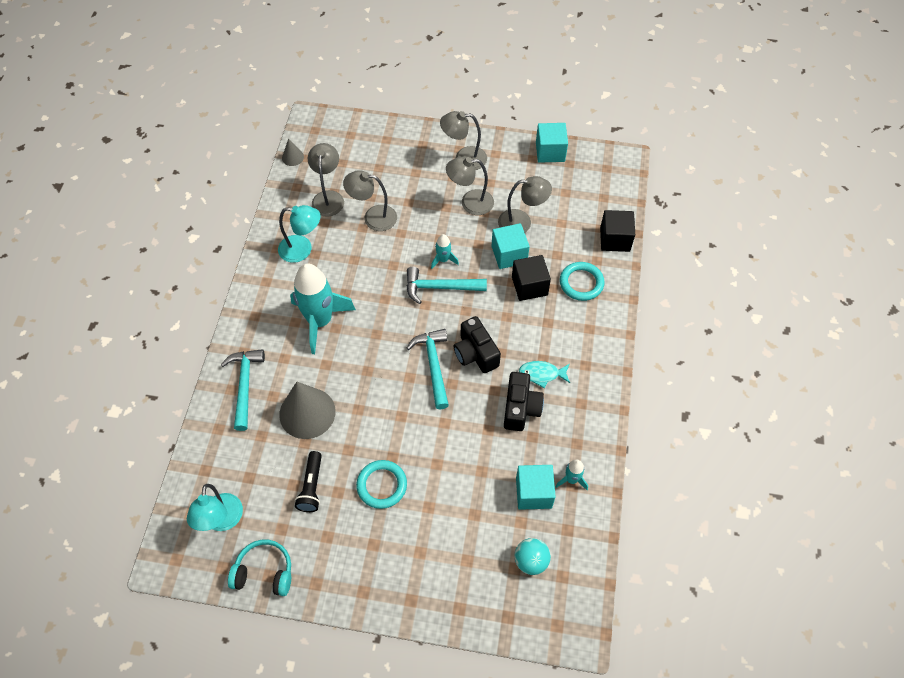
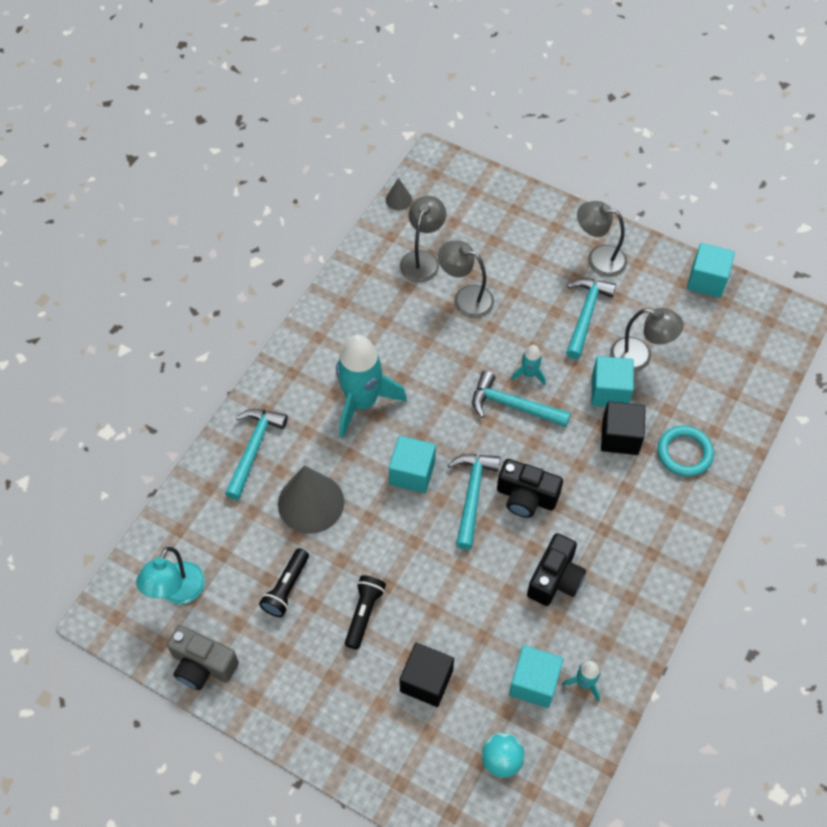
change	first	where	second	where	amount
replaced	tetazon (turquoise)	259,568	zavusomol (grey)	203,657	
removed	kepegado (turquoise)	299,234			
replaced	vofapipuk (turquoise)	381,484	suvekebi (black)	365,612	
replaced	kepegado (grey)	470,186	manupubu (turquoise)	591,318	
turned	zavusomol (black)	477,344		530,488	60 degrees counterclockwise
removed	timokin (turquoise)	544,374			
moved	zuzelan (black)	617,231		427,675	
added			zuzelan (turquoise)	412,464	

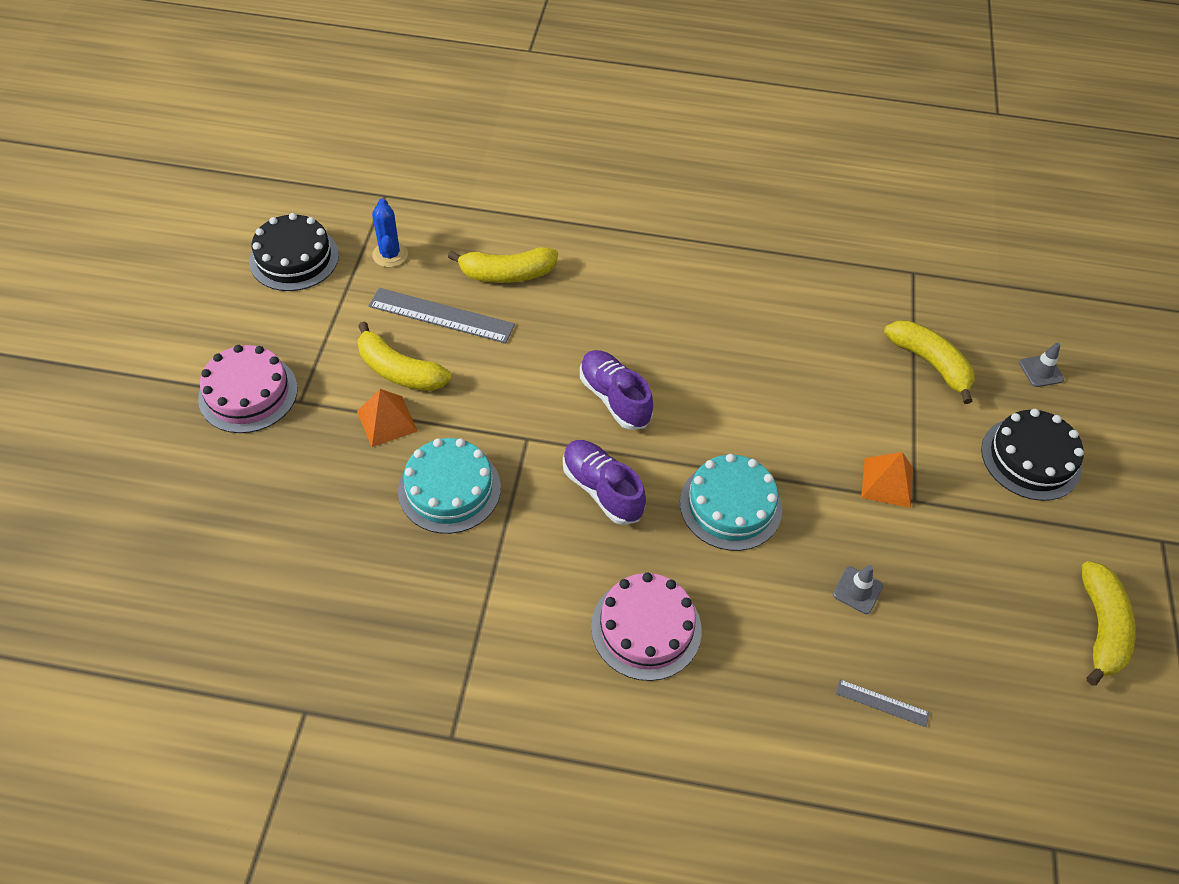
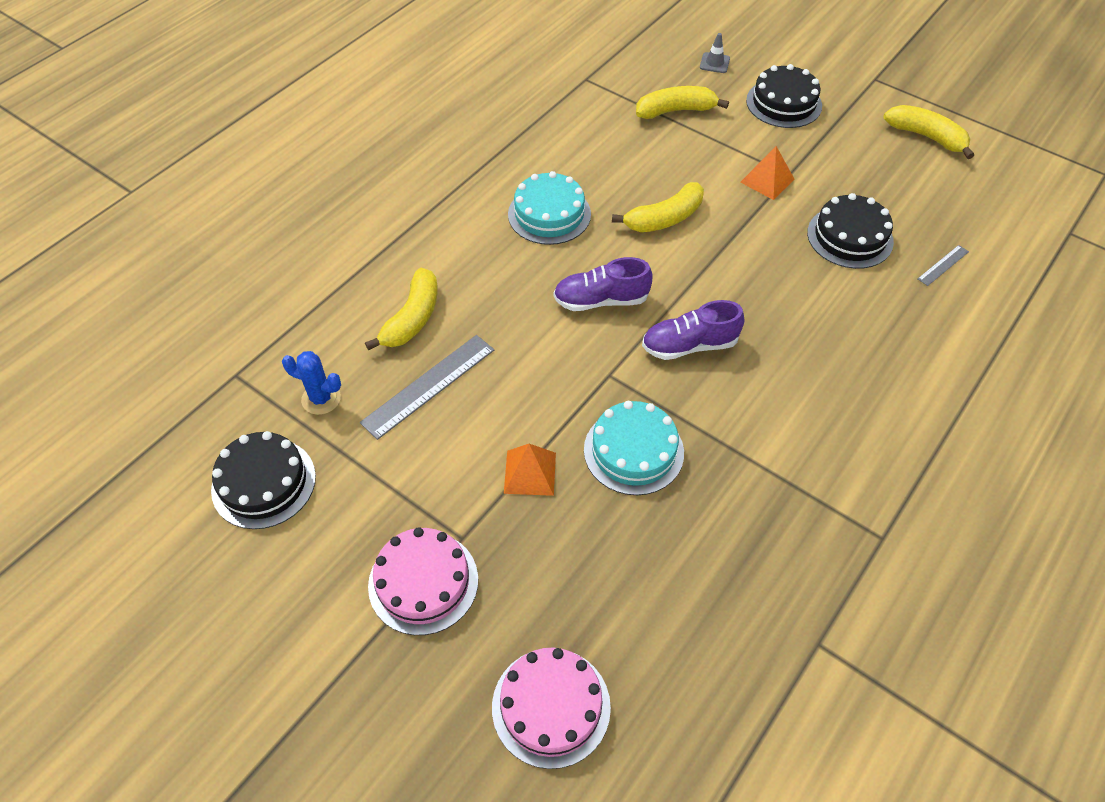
change	first	where	second	where	amount
moved	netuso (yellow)	404,356		658,207	
moved	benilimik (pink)	646,626		551,708	
moved	benilimik (turquoise)	731,502		549,208	
replaced	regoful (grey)	858,589	benilimik (black)	850,231	

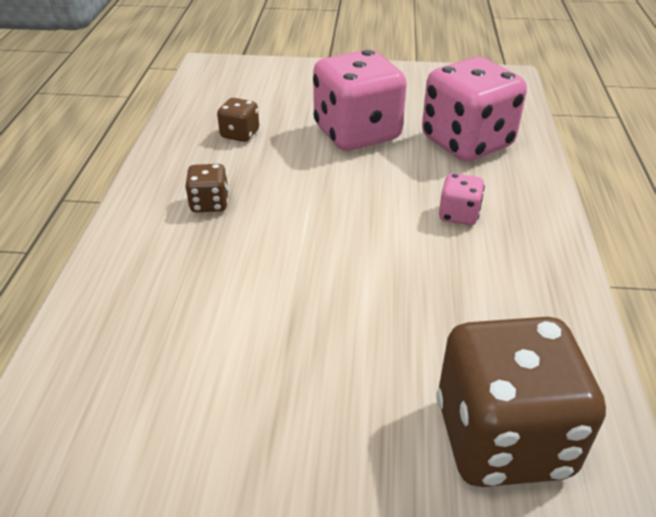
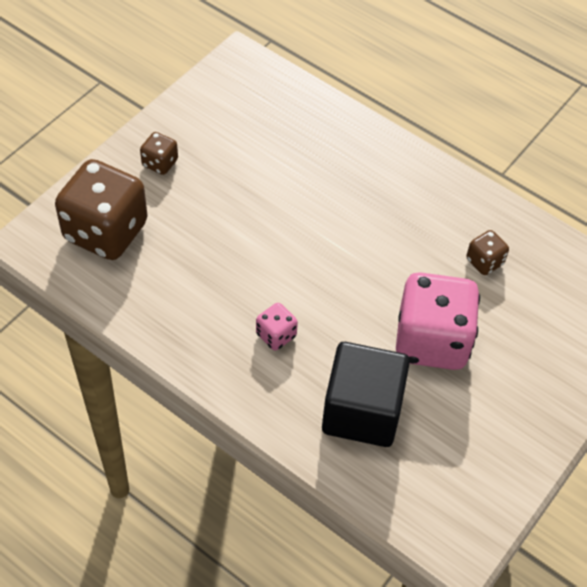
change	first	where	second	where	amount
moved	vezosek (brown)	207,188		159,153	
replaced	vezosek (pink)	474,109	zuzelan (black)	366,394	

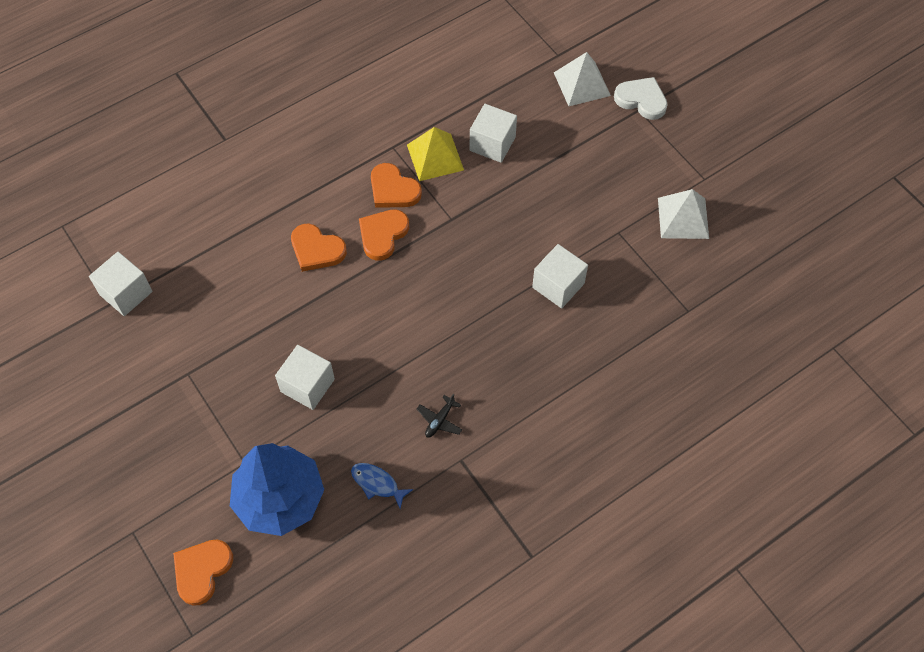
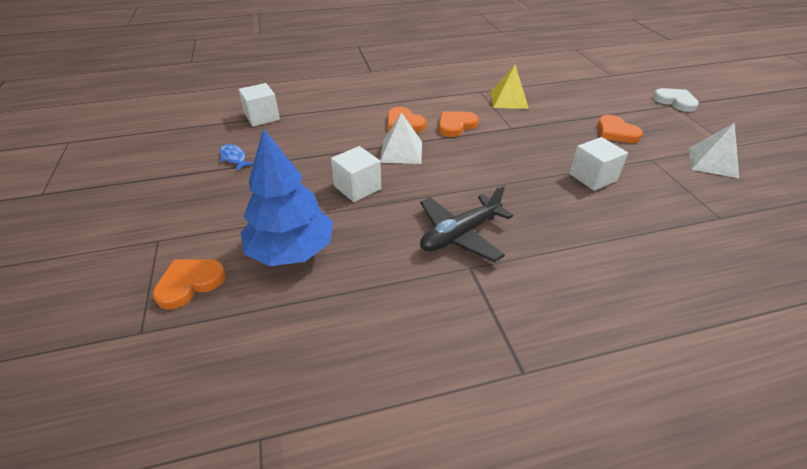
change	first	where	second	where	amount
moved	timokin (blue)	382,486		236,157	
moved	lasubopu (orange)	396,185		620,129	
resized	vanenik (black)	439,415		466,224	x2.23
removed	zuzelan (white)	493,133			
moved	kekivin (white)	582,79		401,138	

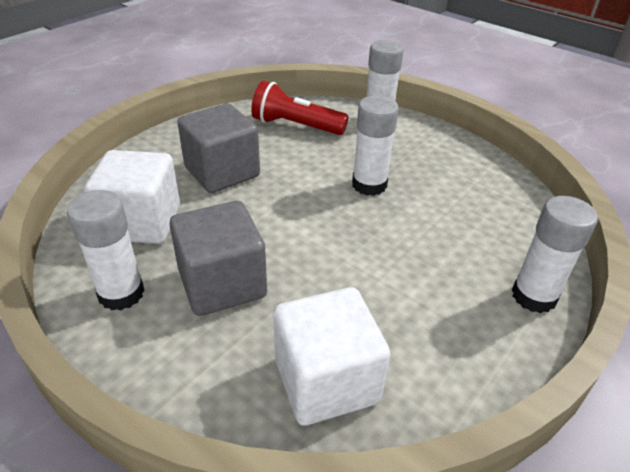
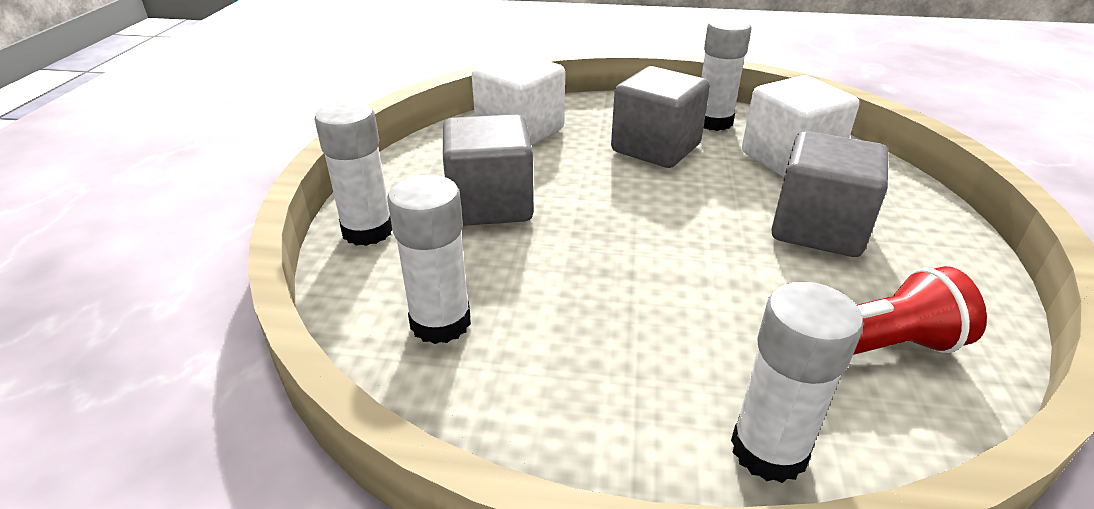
change	first	where	second	where	amount
moved	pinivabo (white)	375,146		429,259	
added			zuzelan (grey)	488,170	

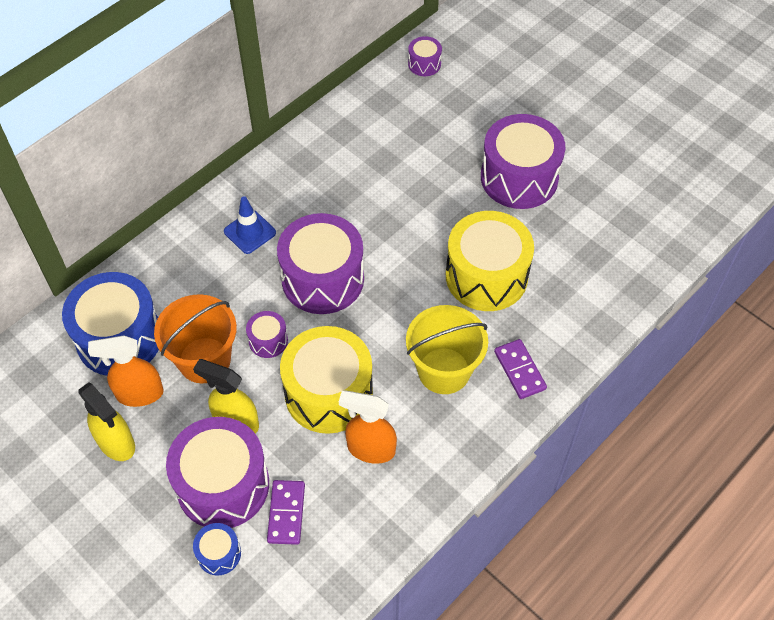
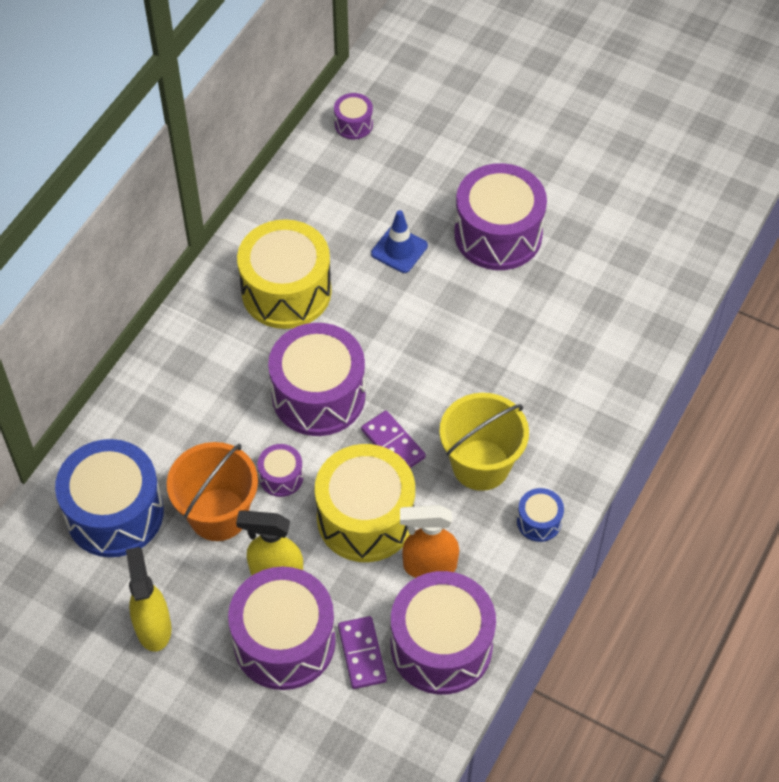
change	first	where	second	where	amount
turned	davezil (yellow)	106,421		149,599	135 degrees counterclockwise
removed	davezil (orange)	126,371			
moved	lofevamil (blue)	217,549		540,515	
moved	regoful (blue)	250,225		399,241	
moved	lofevamil (yellow)	490,261		284,274	
moved	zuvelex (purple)	520,369		393,439	
added			lofevamil (purple)	443,633	

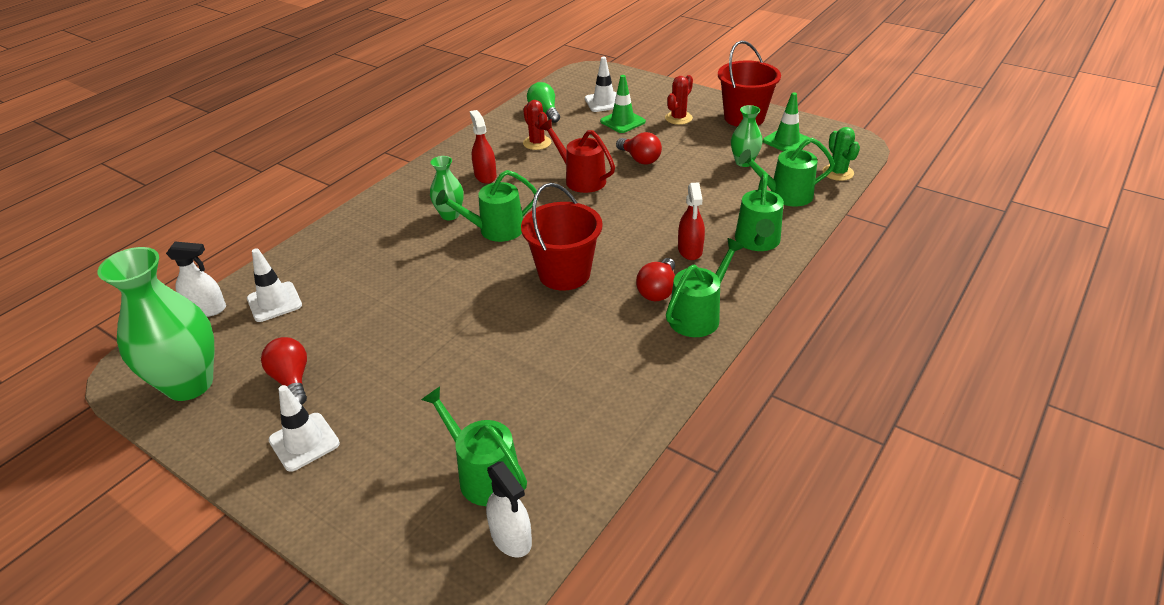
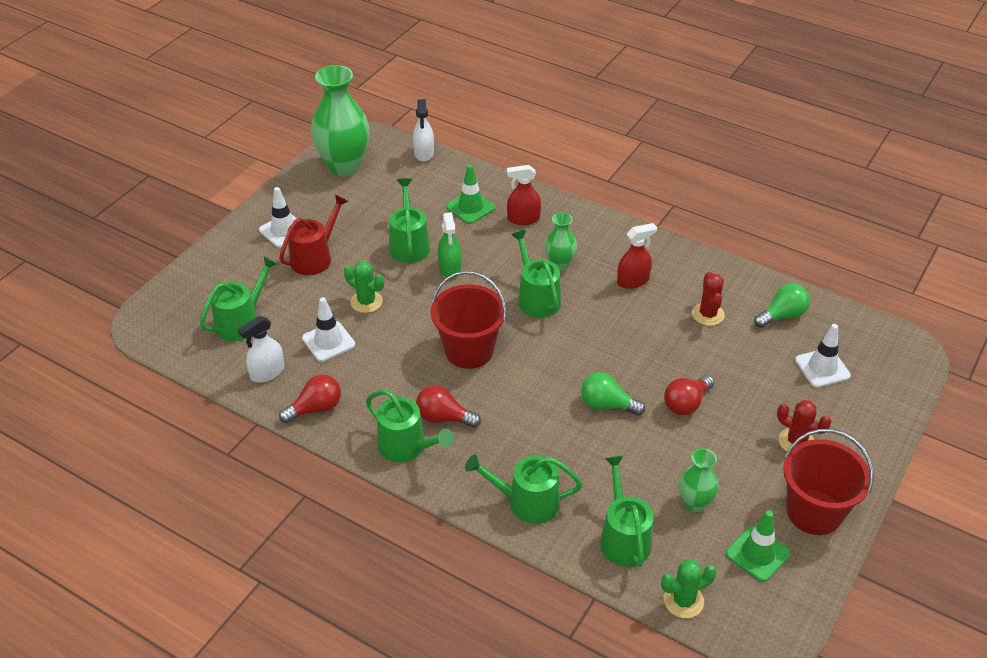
change	first	where	second	where	amount
moved	regoful (white)	274,285		328,329	
moved	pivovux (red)	284,371		310,398	
moved	davezil (white)	509,509		261,349	
turned	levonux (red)	537,125		708,299	60 degrees counterclockwise
moved	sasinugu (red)	577,156		314,234	
moved	regoful (green)	623,104		470,194	
moved	davezil (red)	691,221		524,195	
added			levonux (green)	364,287	
added			sasinugu (green)	409,220	
added			davezil (green)	449,245	
added			pivovux (green)	613,394	

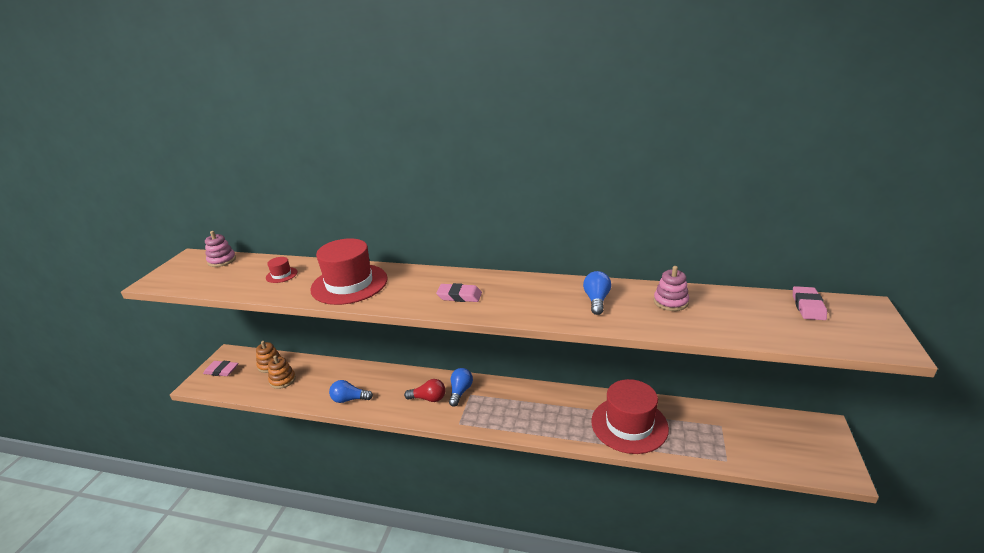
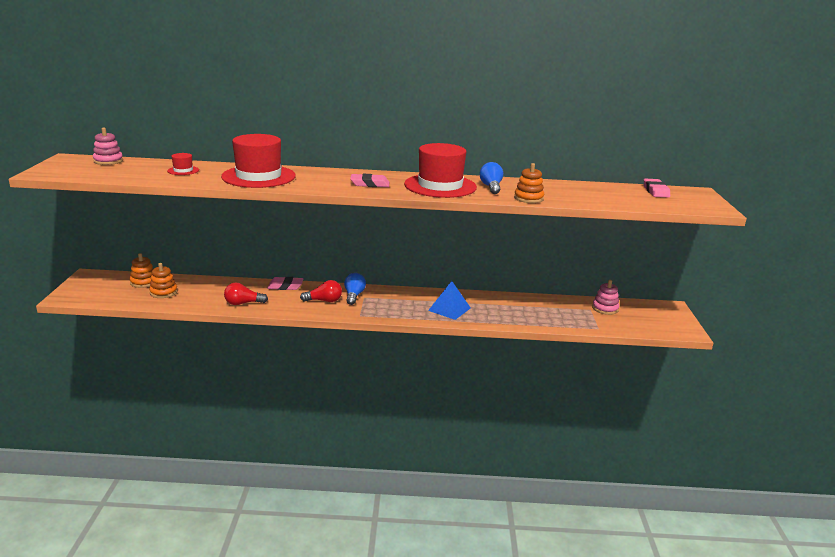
change	first	where	second	where	amount
moved	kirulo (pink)	220,368		285,283	
recoloured	pivovux (blue)	351,391	pivovux (red)	246,294	
moved	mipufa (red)	630,416		440,170	
moved	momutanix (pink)	671,288		605,297	
added			kekivin (blue)	449,300	
added			momutanix (orange)	529,183	

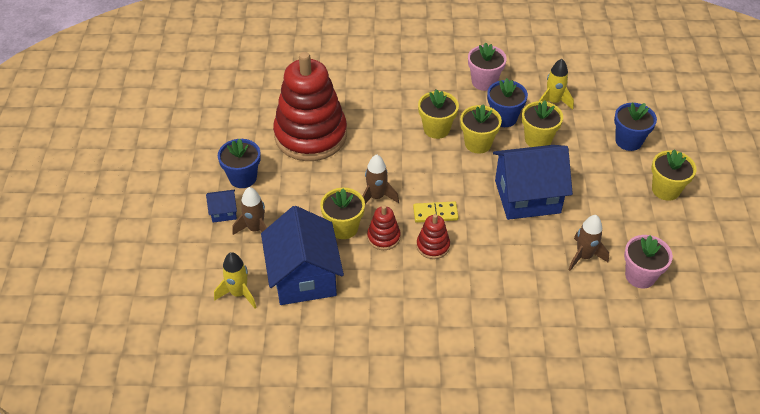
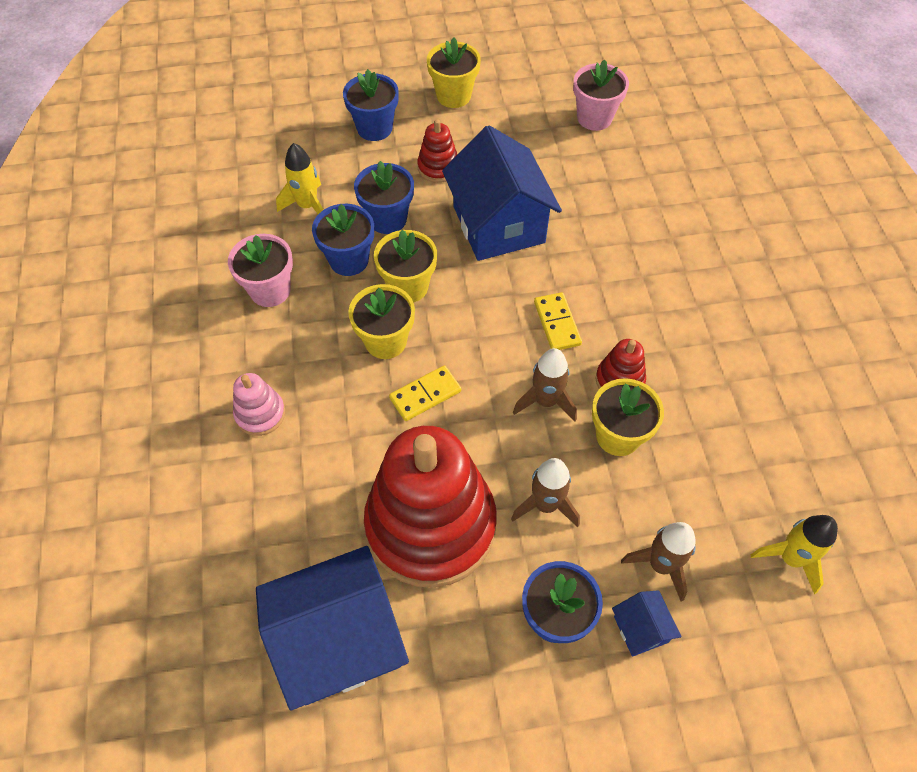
change	first	where	second	where	amount
moved	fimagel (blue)	302,255		332,628	
moved	momutanix (red)	433,236		437,151	
recoloured	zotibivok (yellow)	542,123	zotibivok (blue)	384,197	
moved	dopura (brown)	589,243		545,492	
added			momutanix (pink)	259,404	
added			zuvelex (yellow)	425,393	

